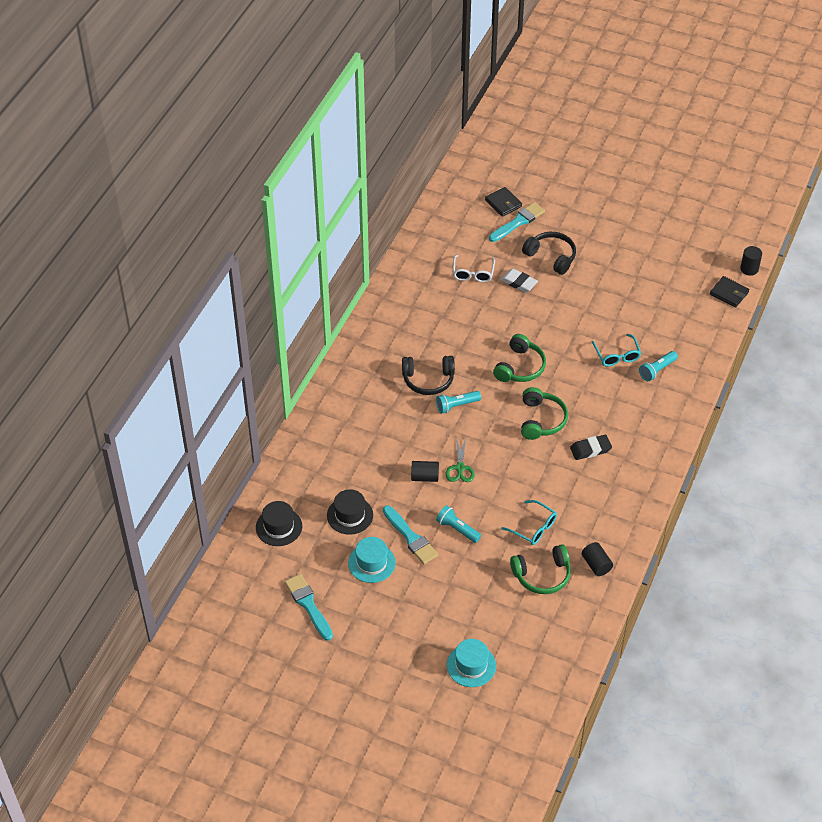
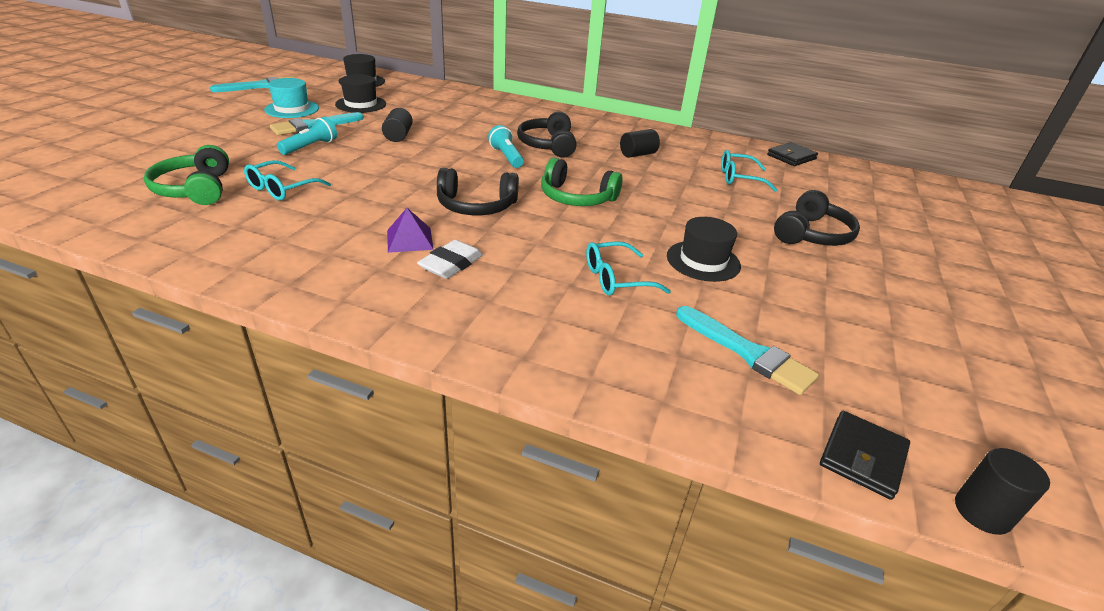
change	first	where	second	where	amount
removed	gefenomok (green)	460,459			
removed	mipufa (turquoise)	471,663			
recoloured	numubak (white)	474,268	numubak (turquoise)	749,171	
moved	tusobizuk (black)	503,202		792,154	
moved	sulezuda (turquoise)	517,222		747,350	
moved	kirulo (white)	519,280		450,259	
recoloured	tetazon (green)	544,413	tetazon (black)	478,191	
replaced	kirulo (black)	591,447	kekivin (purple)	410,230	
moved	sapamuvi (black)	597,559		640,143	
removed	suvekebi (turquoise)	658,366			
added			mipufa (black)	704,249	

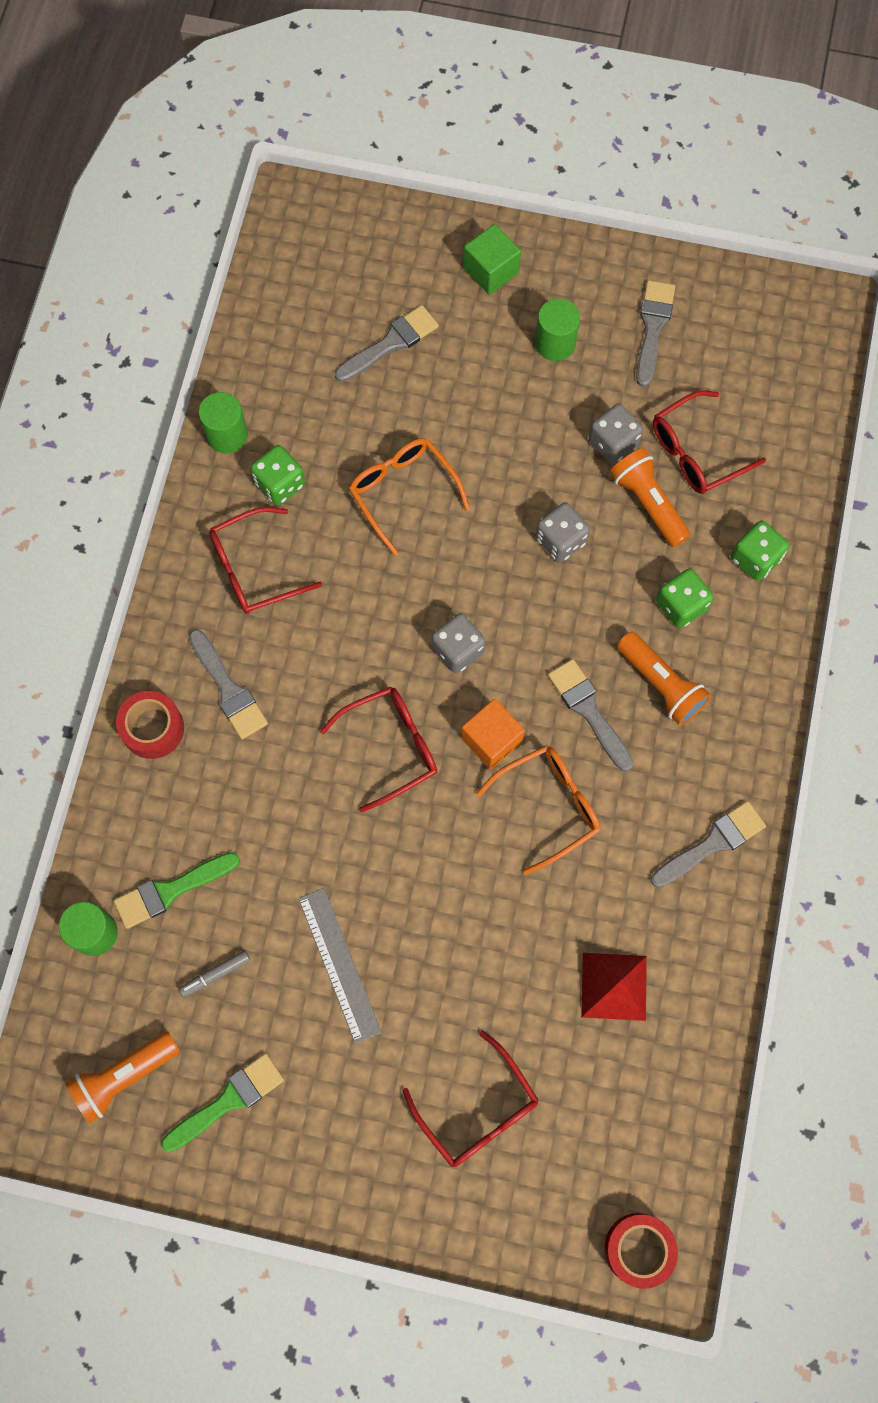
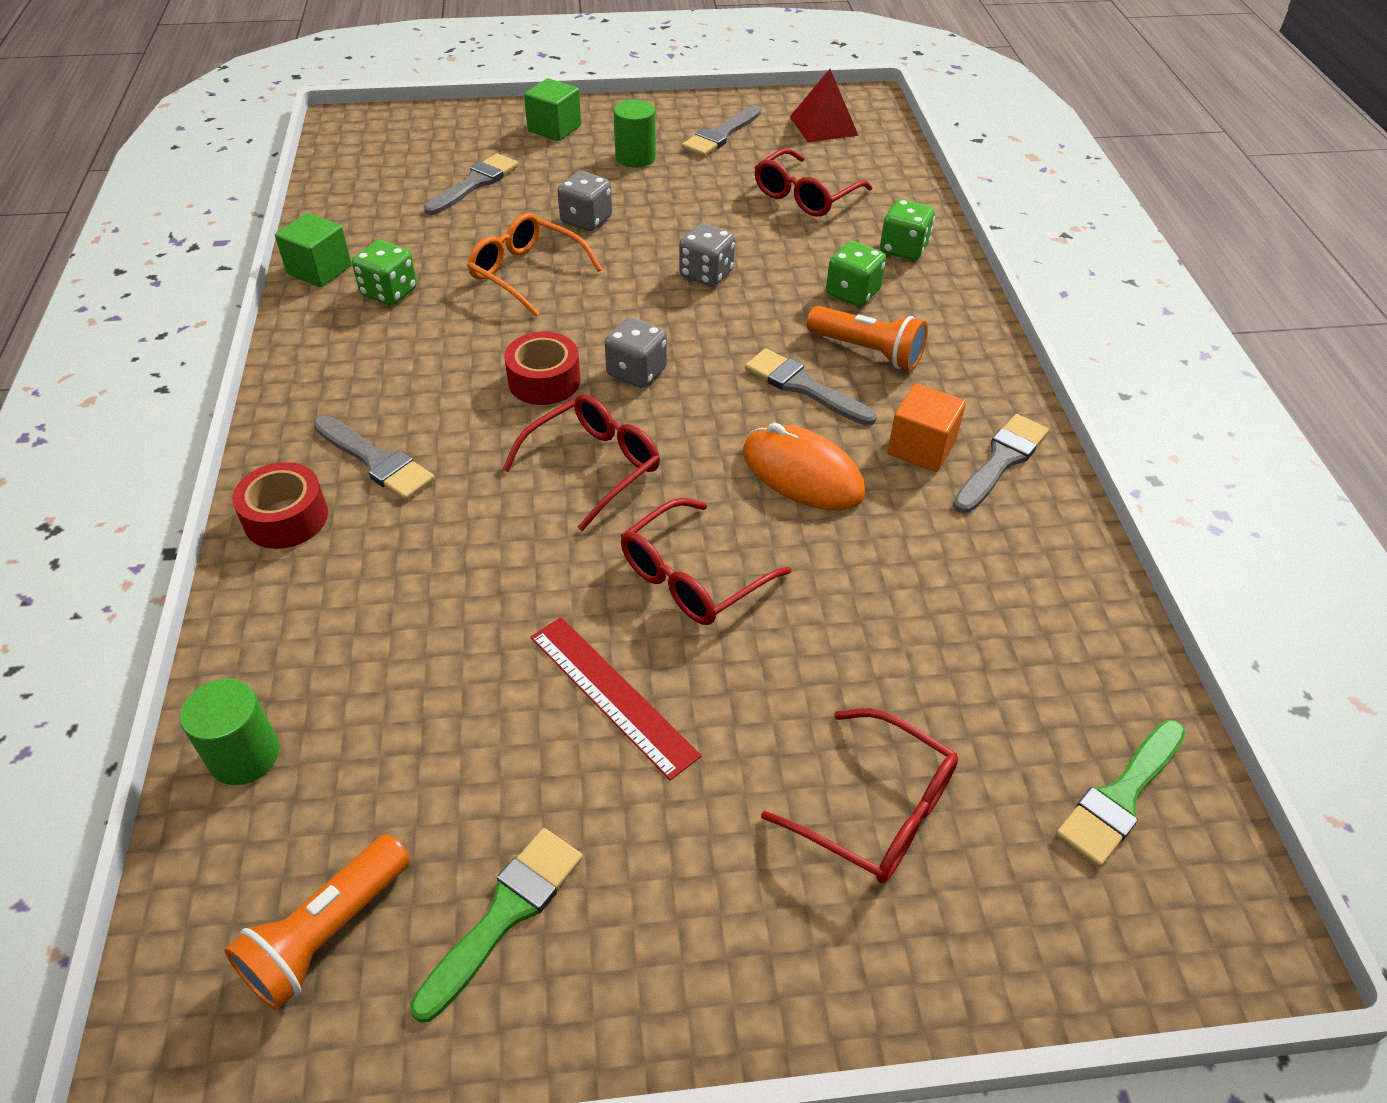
change	first	where	second	where	amount
moved	sulezuda (green)	177,890		1120,793	
removed	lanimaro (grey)	214,973			
replaced	sapamuvi (green)	223,422	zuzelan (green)	313,250	
moved	numubak (red)	265,560		706,561	
recoloured	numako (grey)	340,966	numako (red)	616,699	
moved	zuzelan (orange)	493,734		926,428	
replaced	numubak (orange)	538,810	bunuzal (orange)	804,466	
moved	kekivin (red)	614,987		824,105	
moved	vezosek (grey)	616,434		584,201	
moved	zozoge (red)	641,1251		542,368	
removed	suvekebi (orange)	650,497			
turned	sulezuda (grey)	655,333		721,131	135 degrees counterclockwise

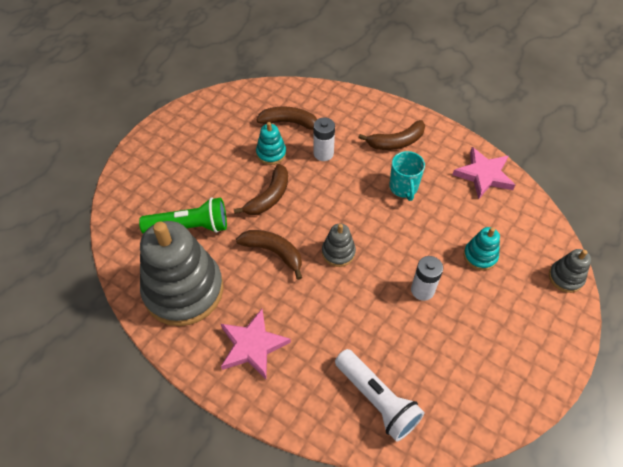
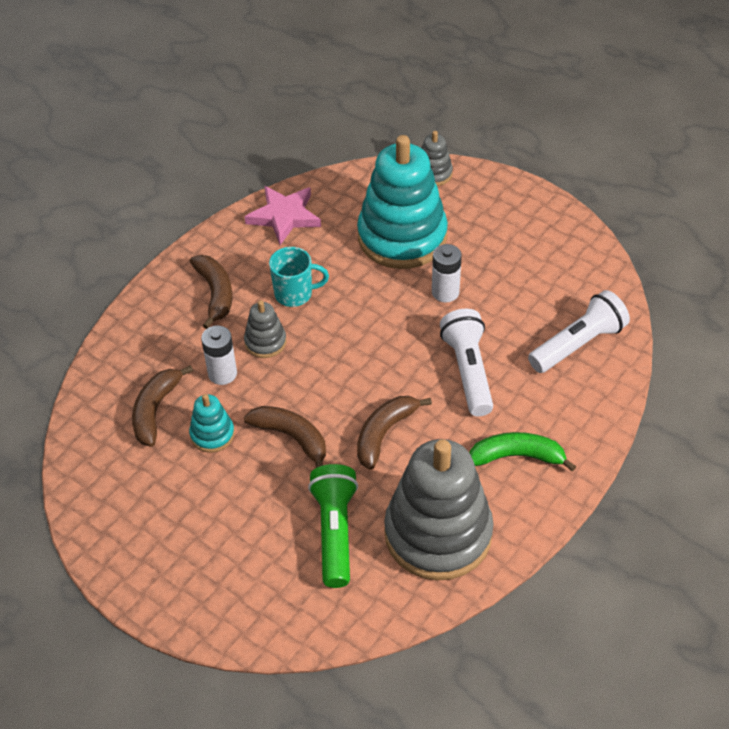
change	first	where	second	where	amount
replaced	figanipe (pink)	256,344	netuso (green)	523,452	
moved	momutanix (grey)	339,245		265,329	
resized	momutanix (turquoise)	482,249		402,202	x2.27
added			suvekebi (white)	466,362	

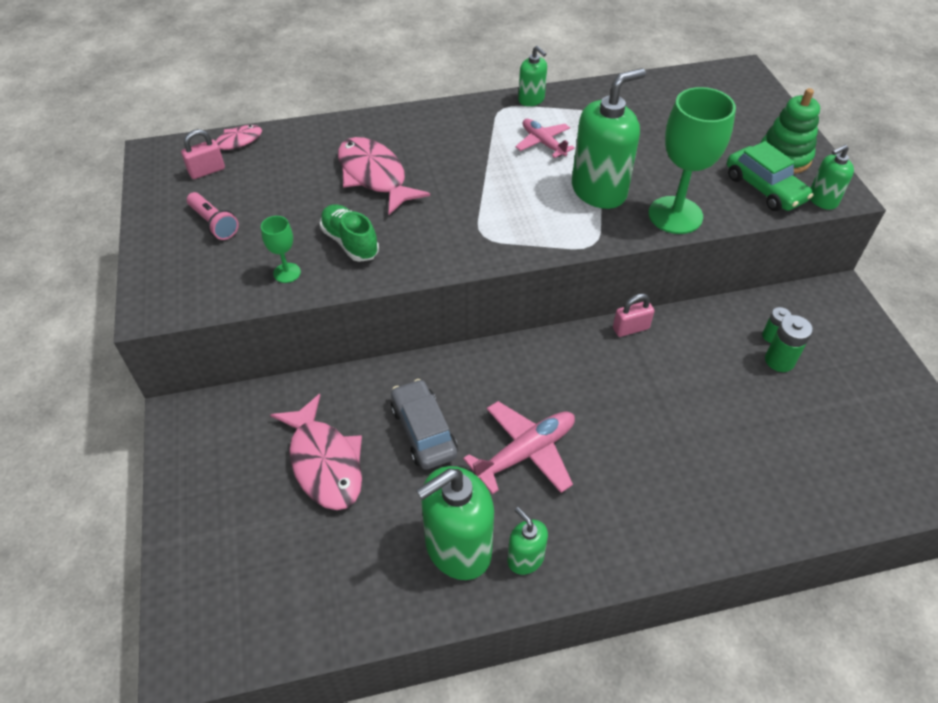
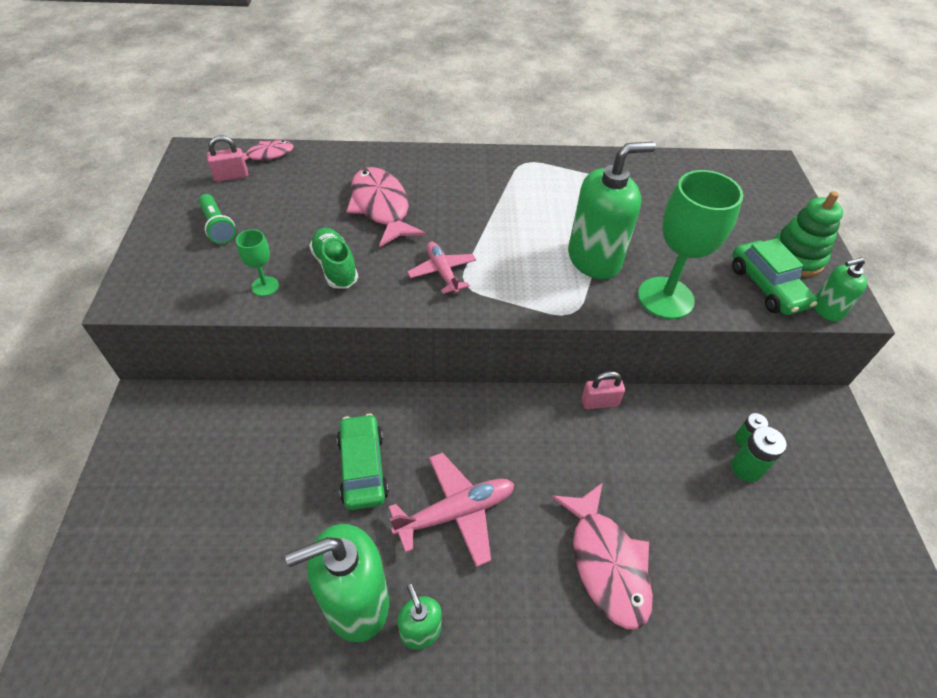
change	first	where	second	where	amount
recoloured	suvekebi (pink)	213,216	suvekebi (green)	217,219	
moved	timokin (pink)	316,452		602,555	
recoloured	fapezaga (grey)	424,424	fapezaga (green)	363,462	
moved	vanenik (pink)	545,138		441,268	
removed	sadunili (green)	532,76			

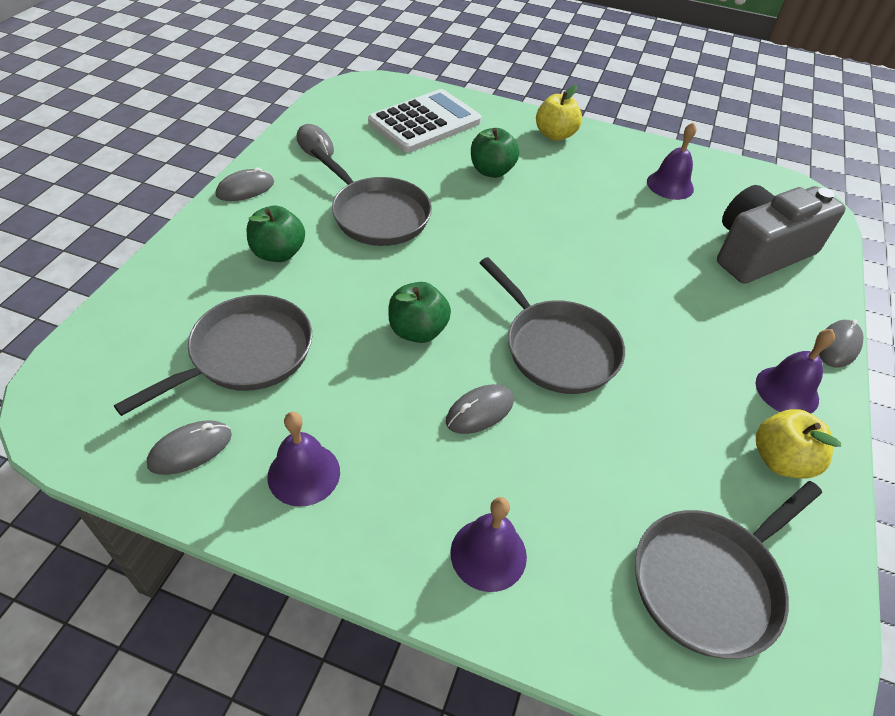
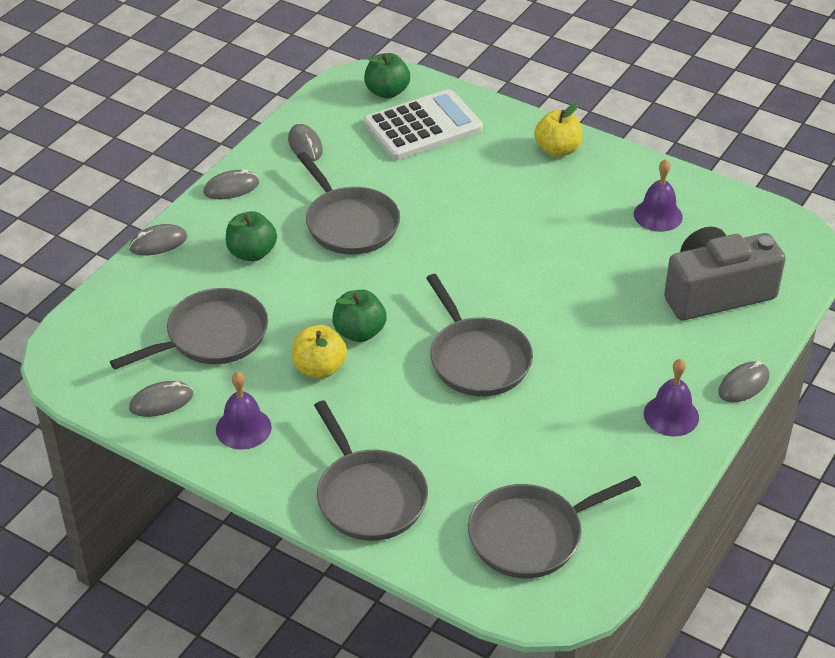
change	first	where	second	where	amount
moved	bunuzal (grey)	480,409		158,239	
replaced	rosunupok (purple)	488,544	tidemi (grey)	371,471	
moved	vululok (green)	495,153		387,76	
moved	vululok (yellow)	798,443		319,352	

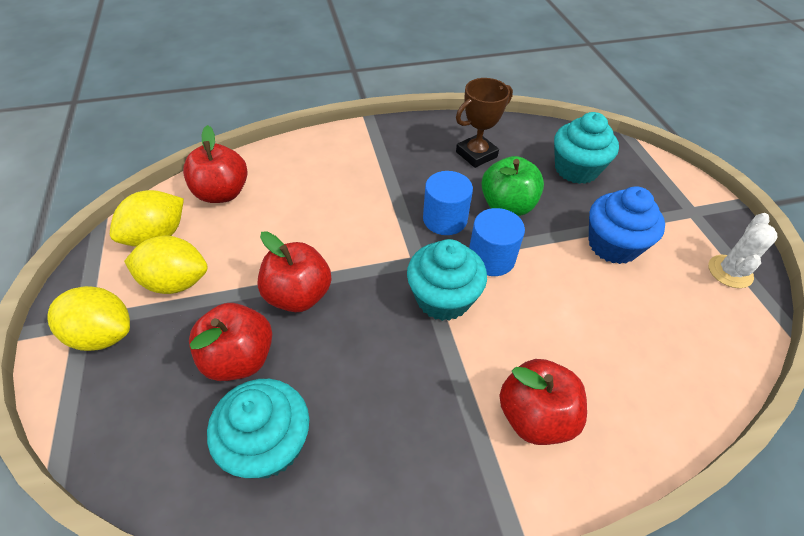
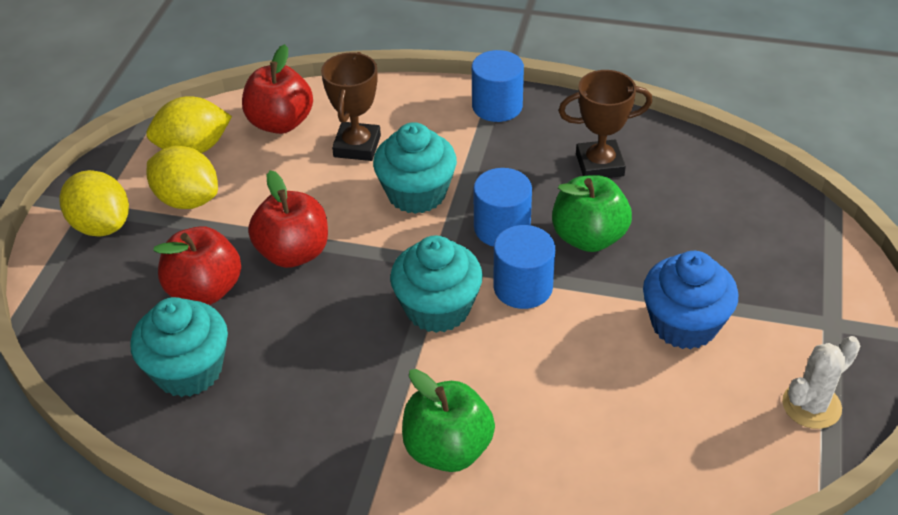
change	first	where	second	where	amount
recoloured	vululok (red)	543,402	vululok (green)	448,420	
moved	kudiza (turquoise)	586,148		415,168	
added			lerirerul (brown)	351,106	
added			sapamuvi (blue)	498,86	

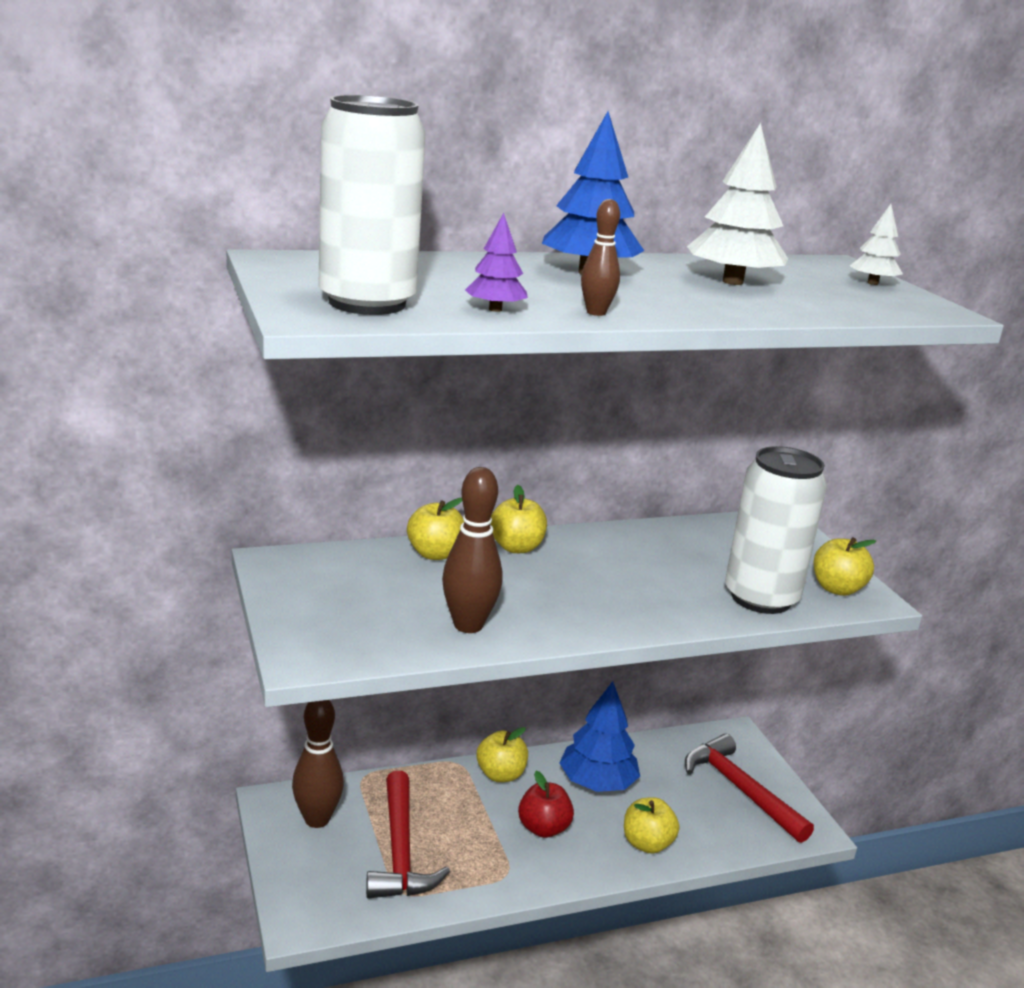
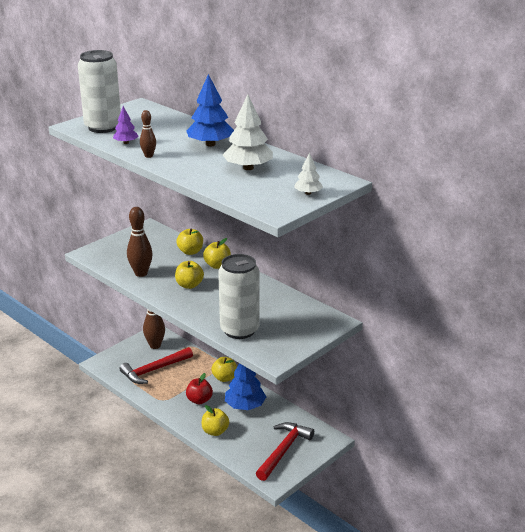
change	first	where	second	where	amount
moved	vululok (yellow)	845,566		189,275	

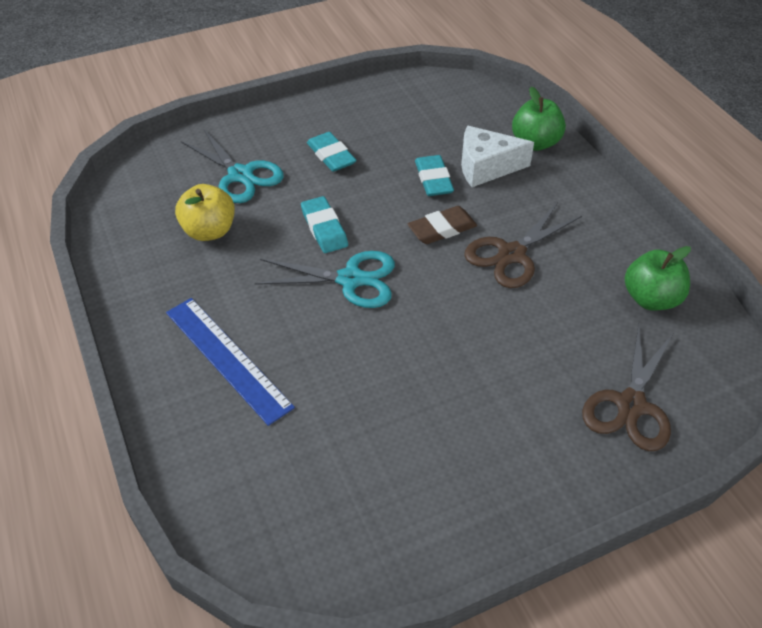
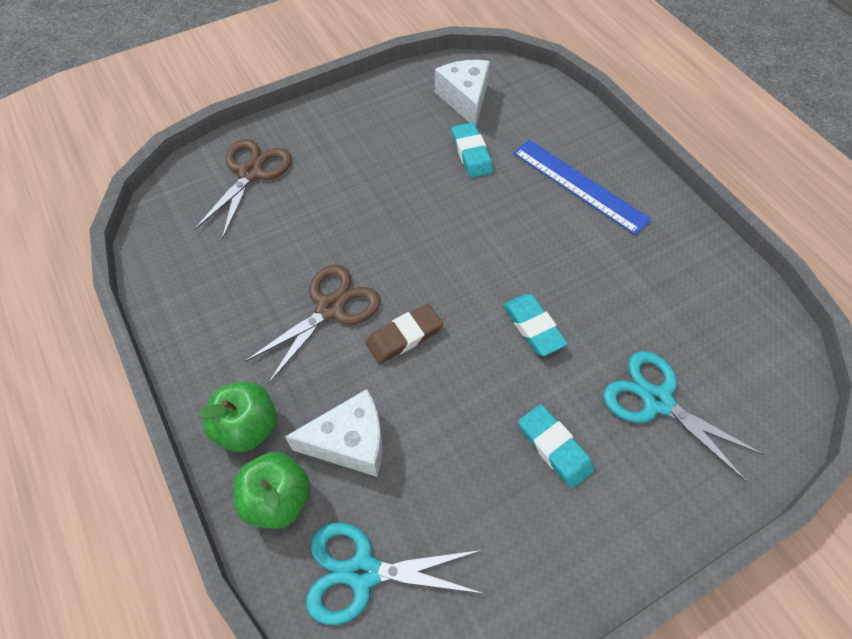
change	first	where	second	where	amount
removed	vululok (yellow)	205,212			
moved	gefenomok (turquoise)	324,279		395,574	
moved	kirulo (turquoise)	434,175		472,150	
moved	vululok (green)	658,278		237,417	
added			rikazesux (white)	462,93	

